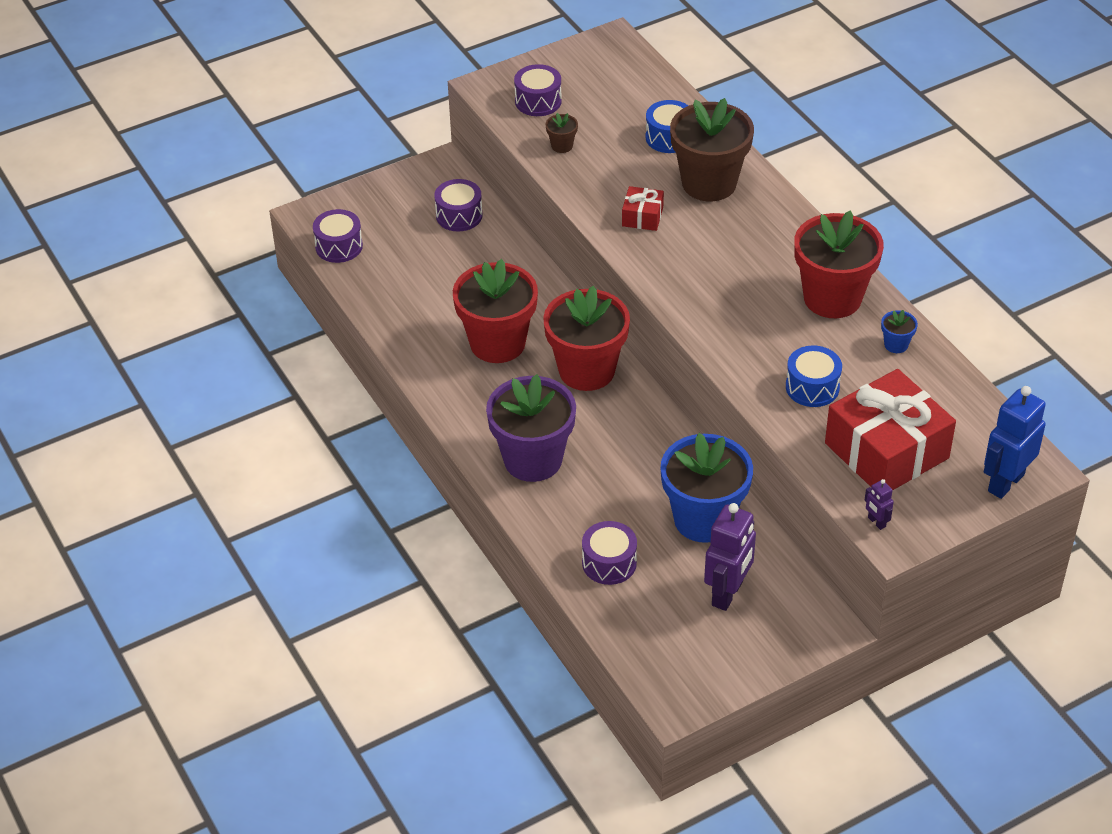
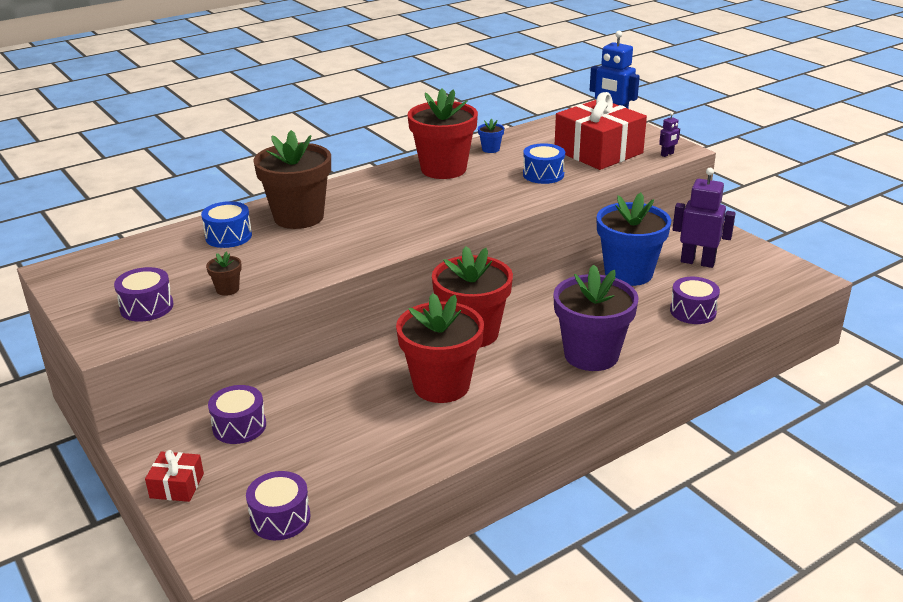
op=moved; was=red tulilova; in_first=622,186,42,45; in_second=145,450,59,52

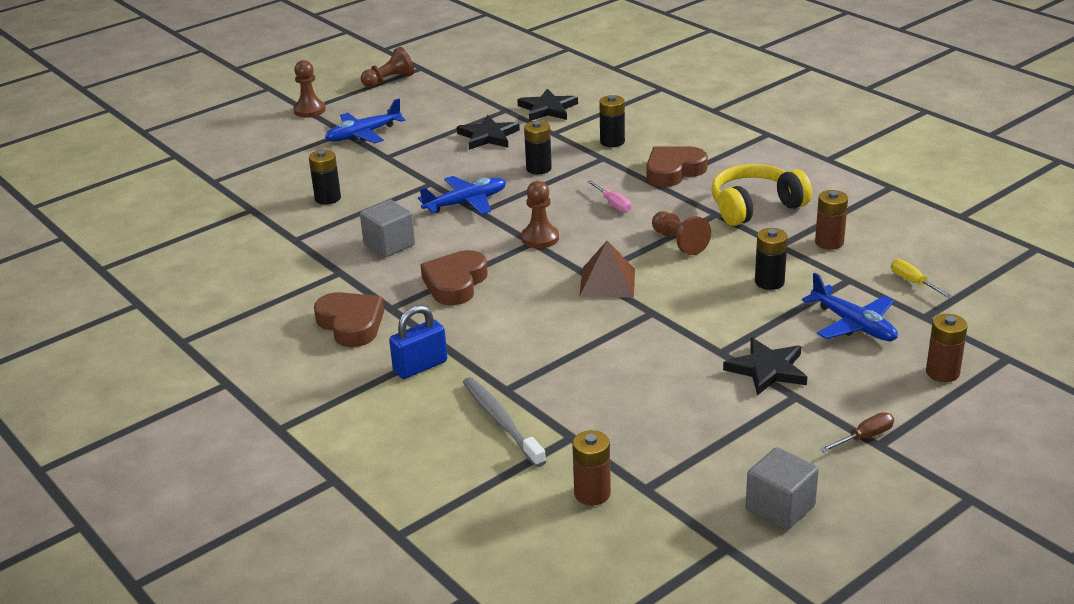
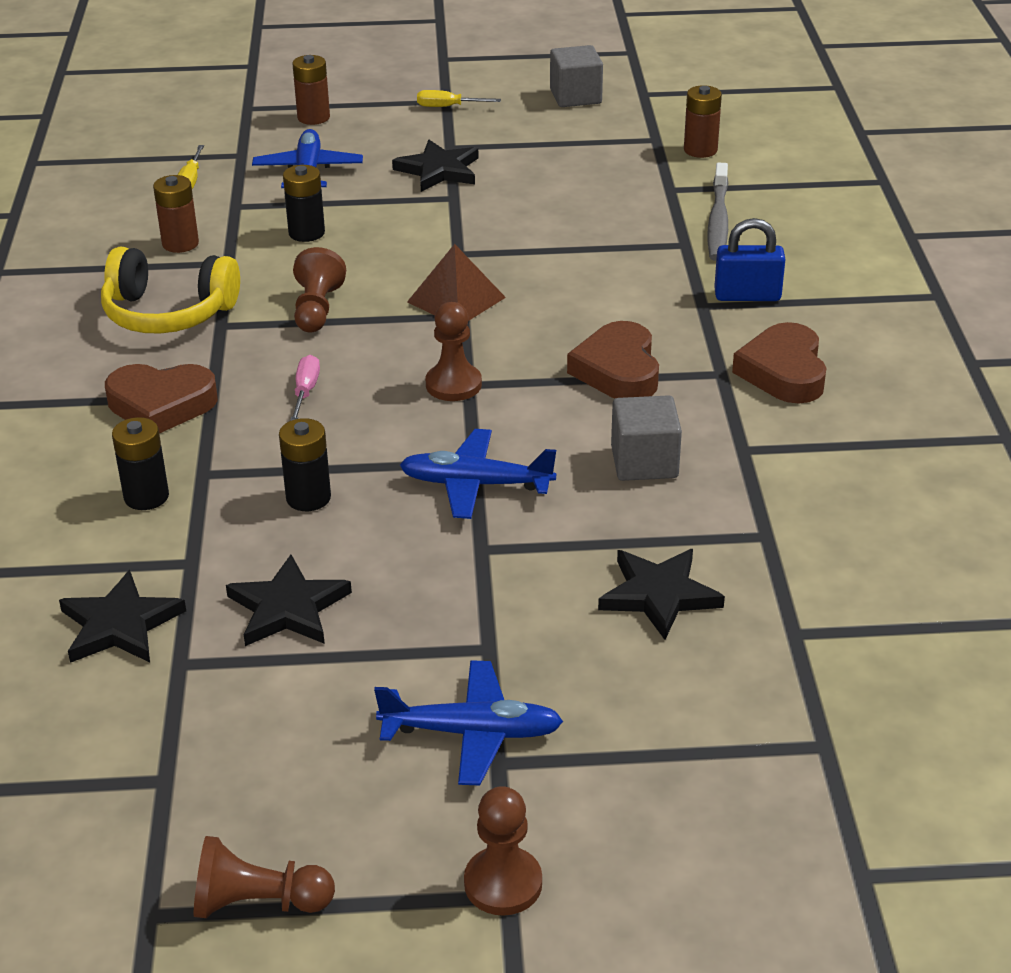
op=replaced; was=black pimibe; now=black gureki; in_first=309,150,32,55; in_second=598,549,127,91
op=recoloured; was=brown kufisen; now=yellow kufisen; in_first=820,412,74,40; in_second=417,90,84,17
op=turned; was=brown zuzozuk; in_first=420,250,68,55; in_second=567,321,92,77; clockwise=120

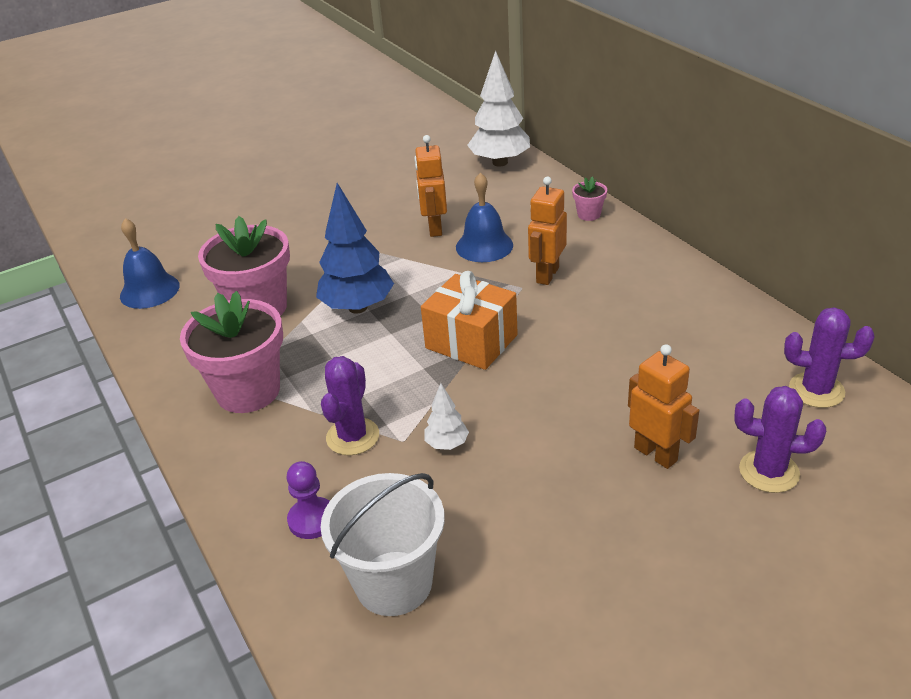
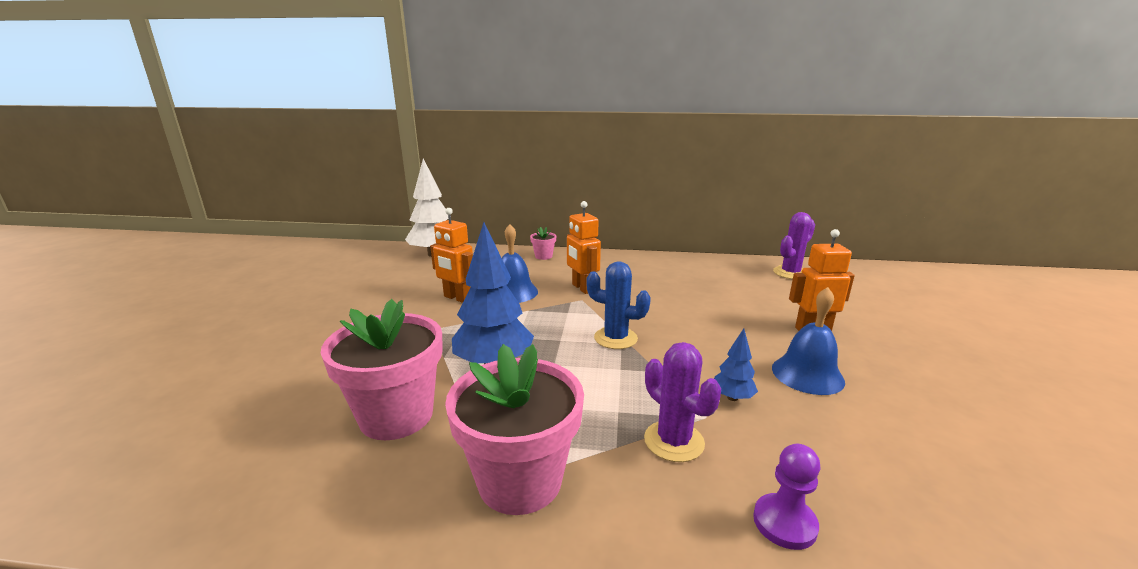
op=removed; was=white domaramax; in_first=321,473,124,143
op=removed; was=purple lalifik; in_first=734,386,92,107
op=moved; was=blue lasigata; in_first=120,218,60,91; in_second=772,287,73,108
op=replaced; was=orange tulilova; now=blue lalifik; in_first=421,271,97,99; in_second=586,262,65,87
op=recoloured; was=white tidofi; now=blue tidofi; in_first=424,383,45,67; in_second=714,328,44,73

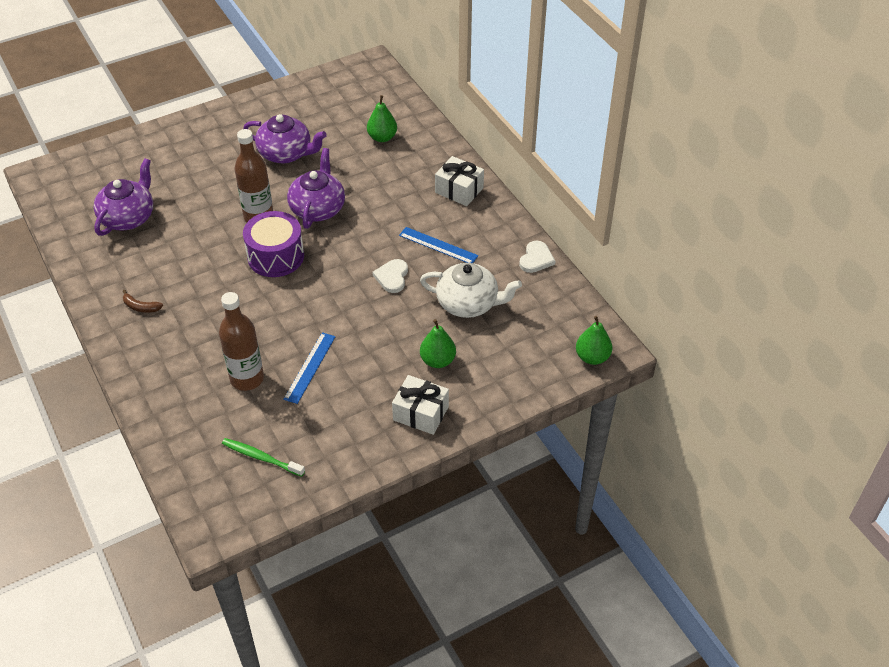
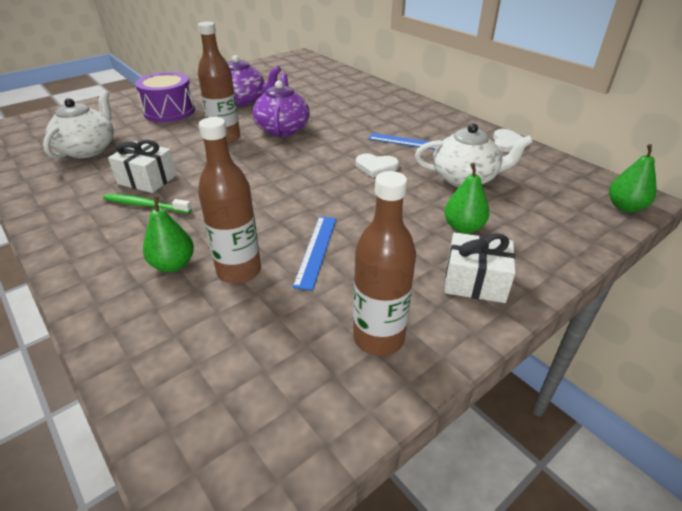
op=removed; was=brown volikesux; in_first=123,290,40,23
op=added; now=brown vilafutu; in_second=353,171,63,185
op=moved; was=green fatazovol; in_first=222,438,83,39; in_second=103,194,89,20
op=moved; was=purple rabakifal; in_first=243,211,61,66; in_second=135,72,60,50
op=moved; was=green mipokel; in_first=367,95,30,47; in_second=143,196,51,76
op=moved; was=white tulilova; in_first=435,156,49,50; in_second=108,140,69,53
op=recoloured; was=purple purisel; now=white purisel; in_first=94,158,59,78; in_second=43,90,71,69
op=turned; was=white zuzozuk; in_first=372,259,36,34; in_second=356,154,43,23; clockwise=-75

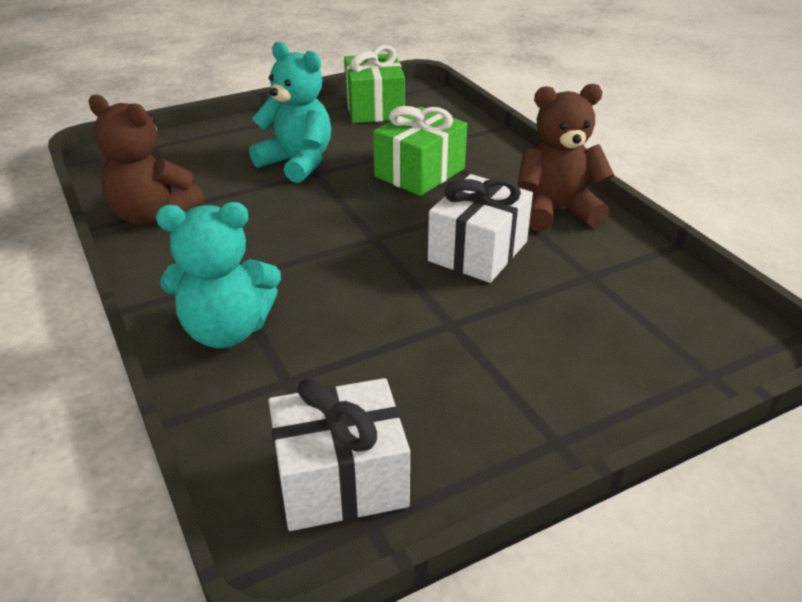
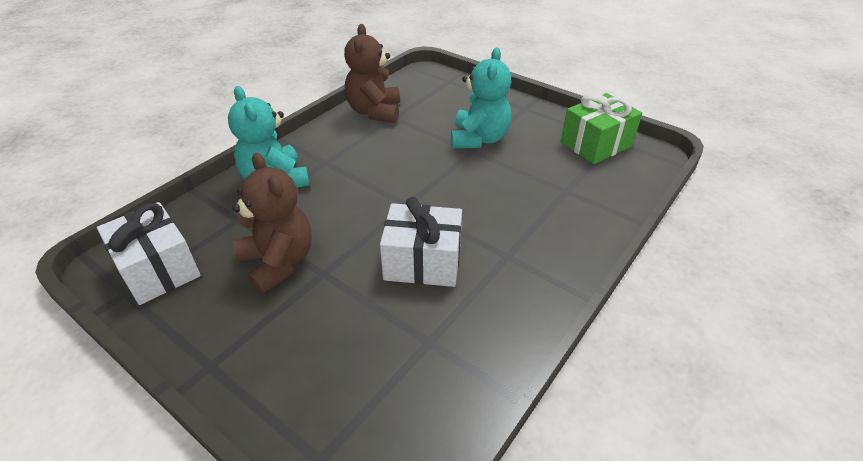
op=removed; was=green tulilova; in_first=373,106,94,90
op=moved; was=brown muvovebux; in_first=517,84,97,147; in_second=232,153,80,141

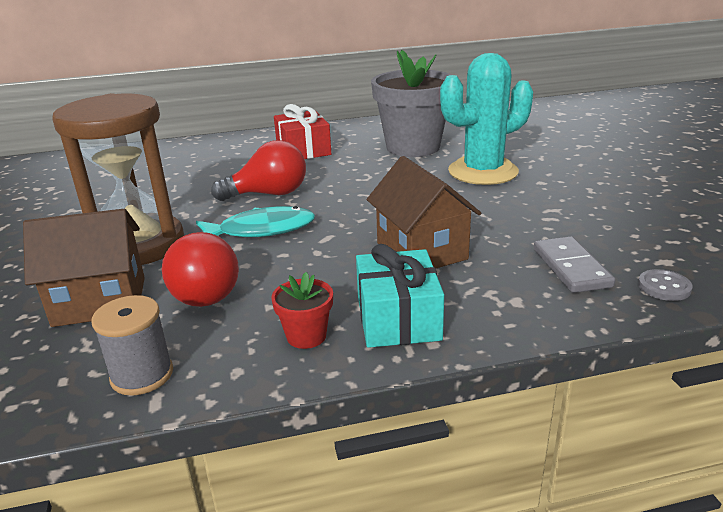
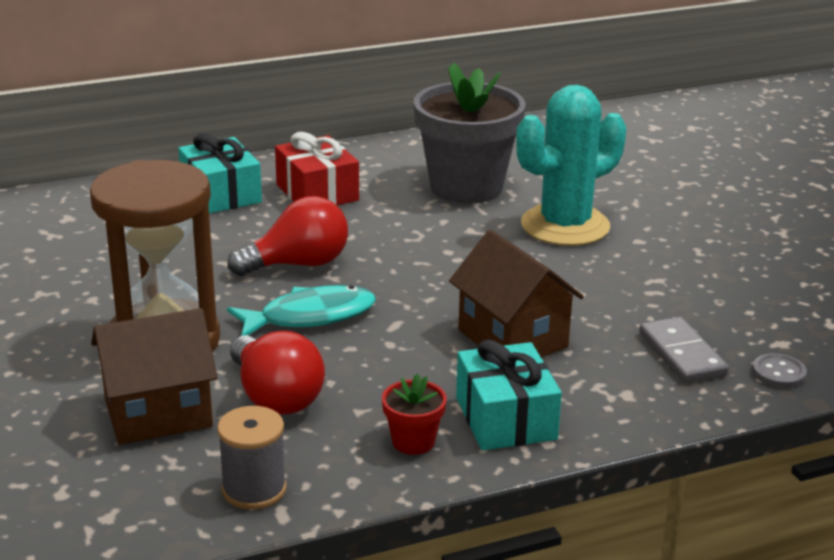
op=added; now=turquoise tulilova; in_second=178,133,84,81

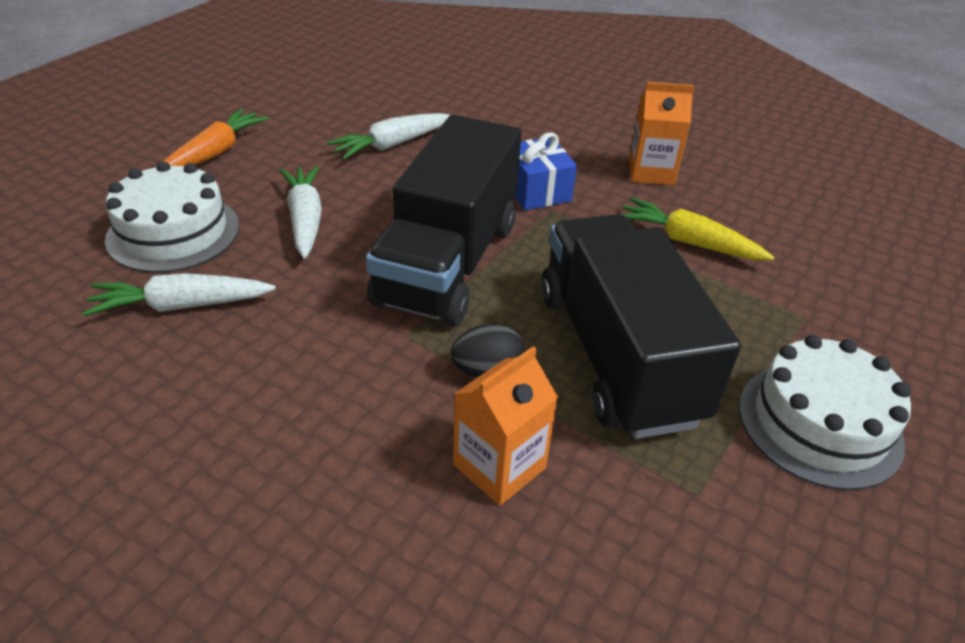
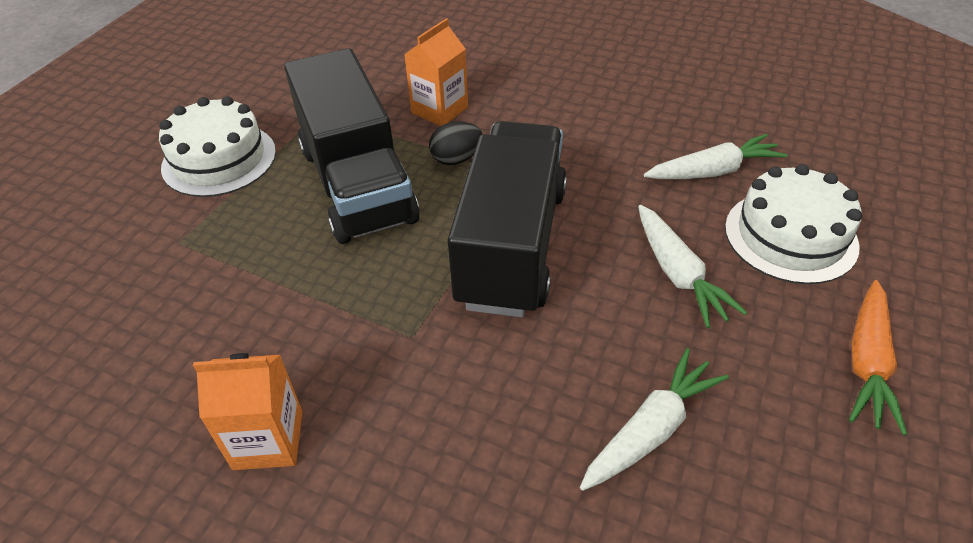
op=removed; was=blue tulilova; in_first=515,132,62,78
op=removed; was=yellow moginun; in_first=621,197,153,63

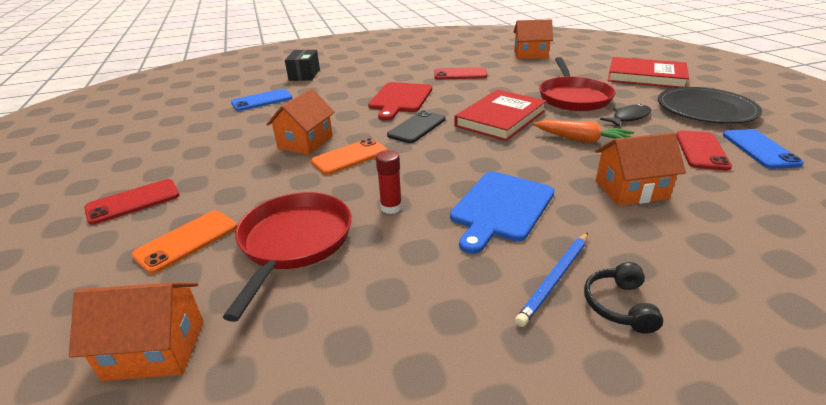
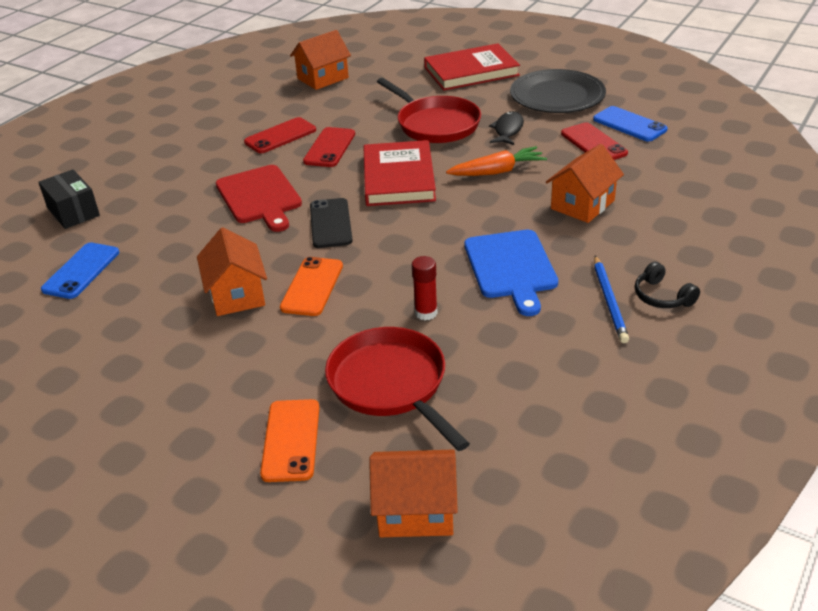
op=moved; was=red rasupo; in_first=84,179,96,46; in_second=303,127,52,40
op=turned; was=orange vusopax; in_first=69,282,135,99; in_second=369,449,89,88; clockwise=45

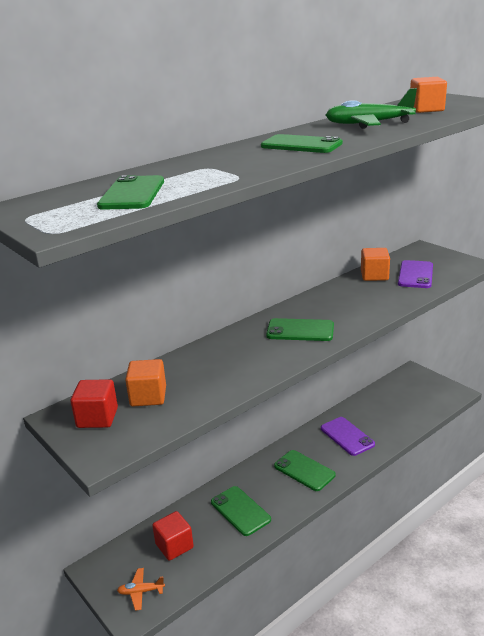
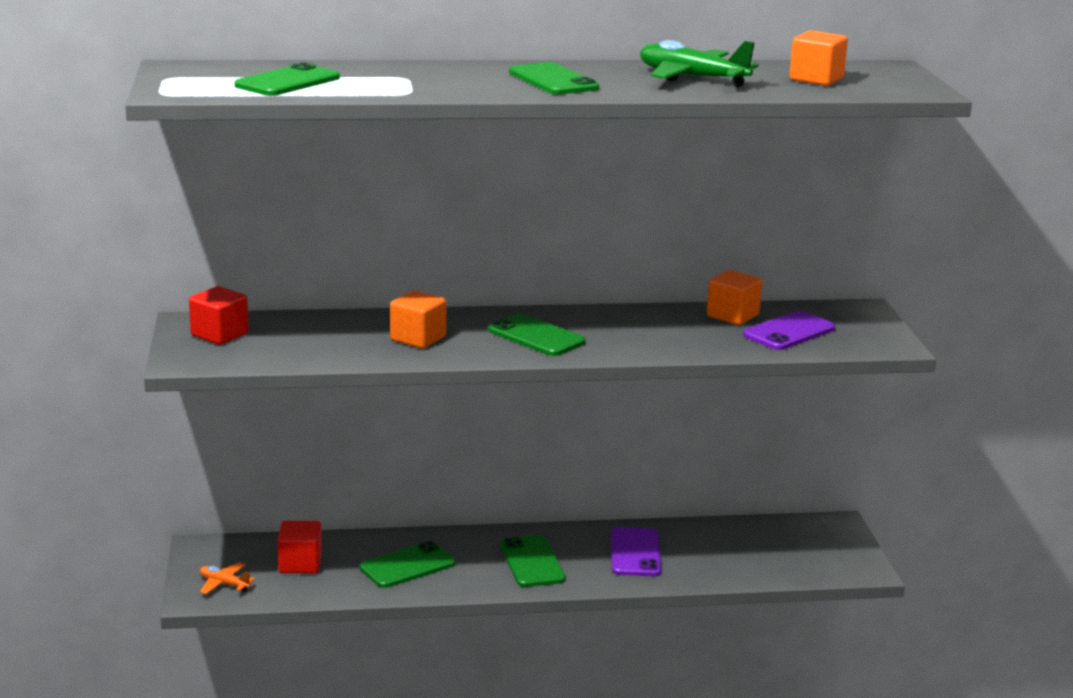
op=moved; was=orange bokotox; in_first=125,359,41,47; in_second=390,290,56,58
op=turned; was=green rasupo; in_first=211,486,60,50; in_second=360,541,95,47; clockwise=60

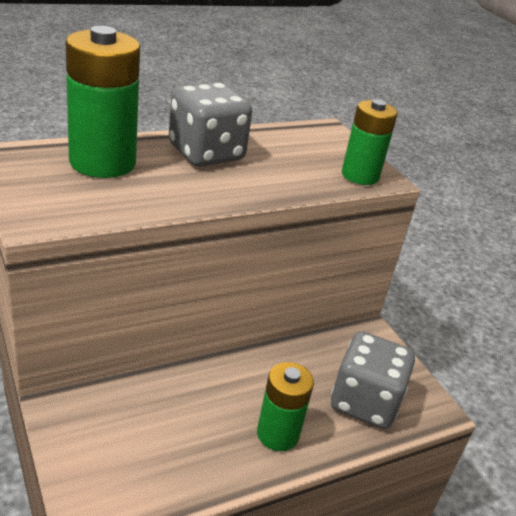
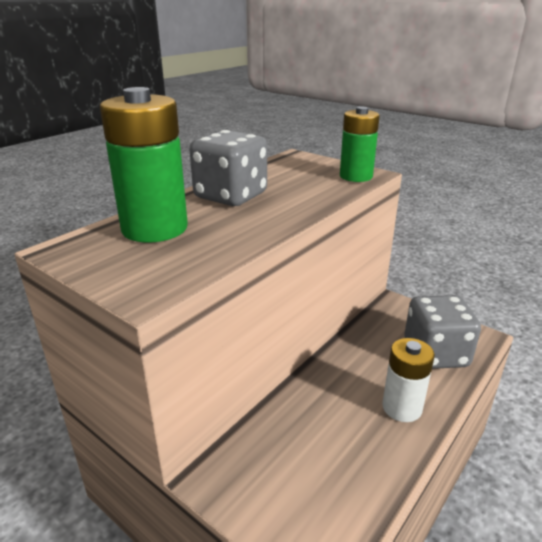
op=recoloured; was=green pimibe; now=white pimibe; in_first=257,362,57,89; in_second=382,338,53,84

